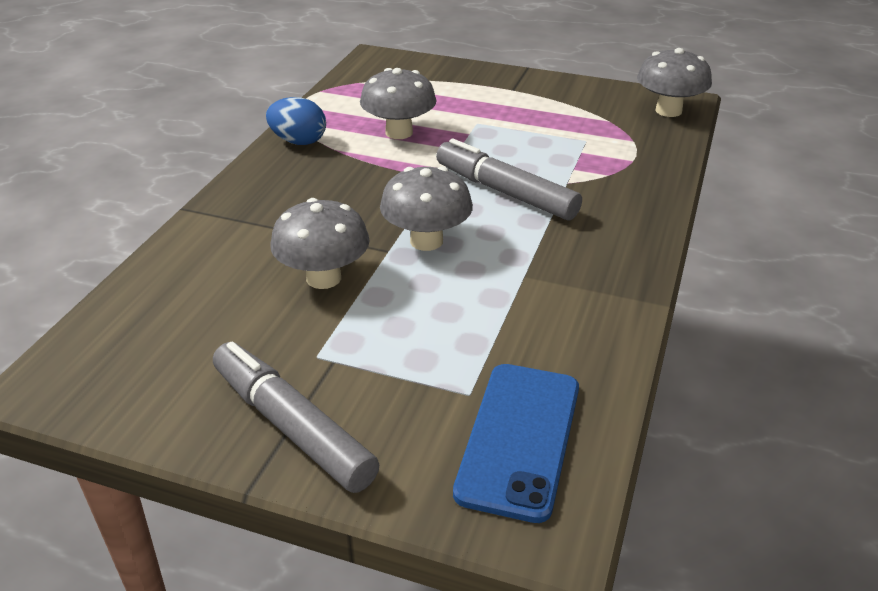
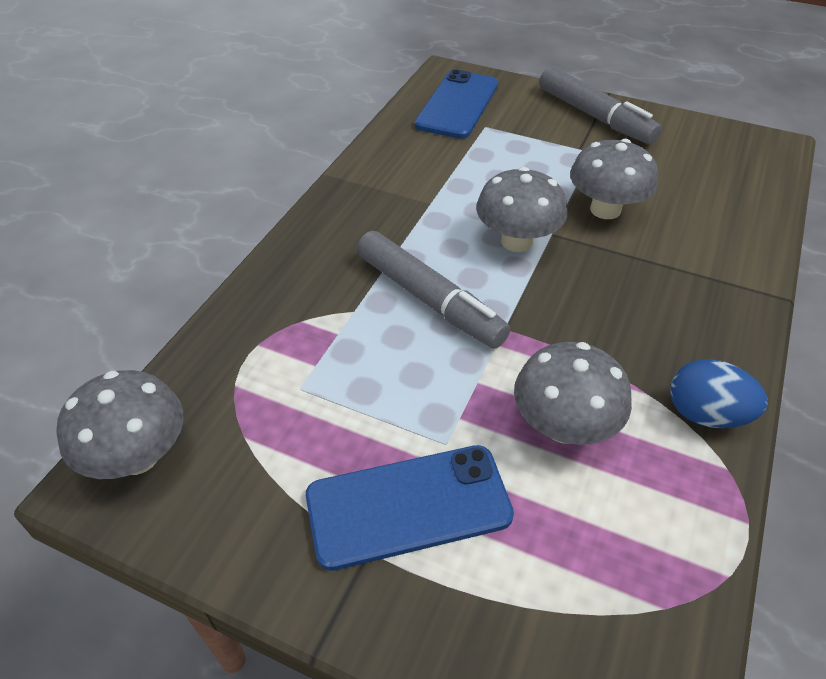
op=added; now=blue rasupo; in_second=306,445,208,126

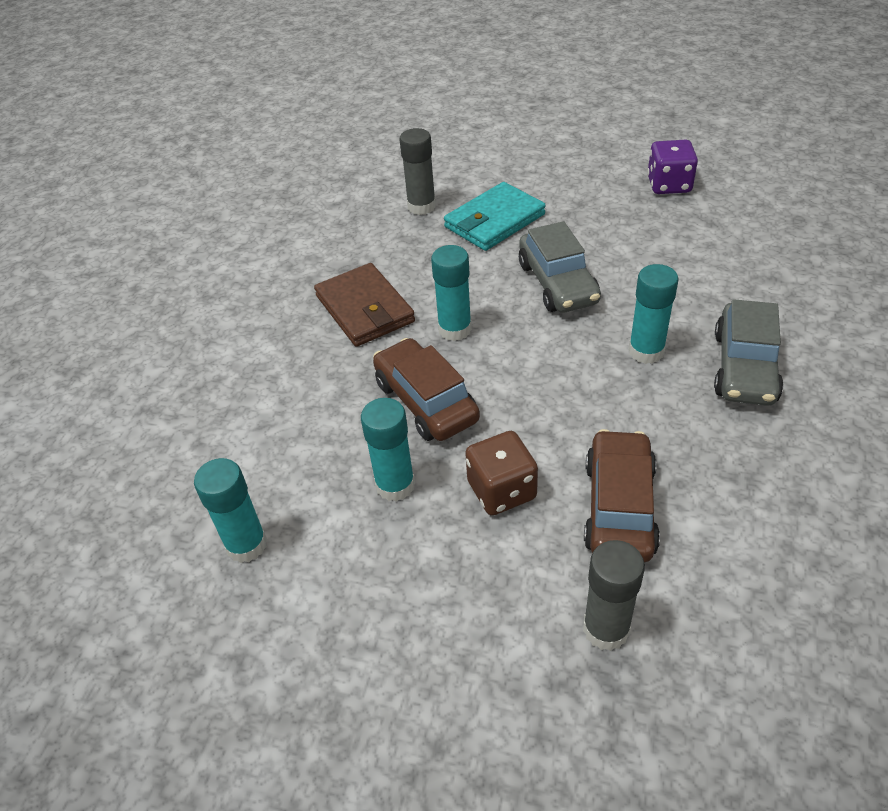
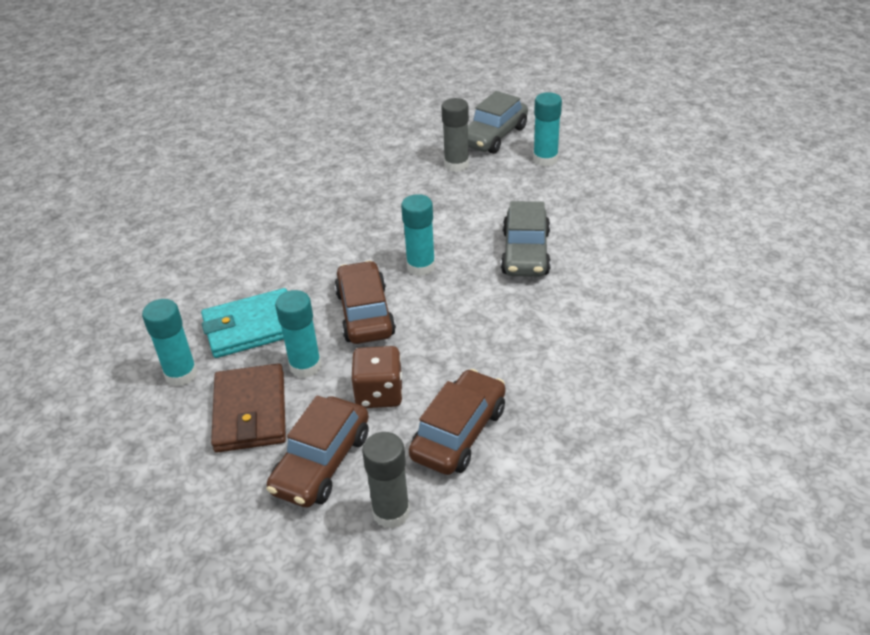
op=removed; was=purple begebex; in_first=647,140,51,54
op=added; now=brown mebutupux; in_second=266,396,103,112
op=moved; was=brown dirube; in_first=314,263,101,84; in_second=211,363,75,90
op=moved; was=turquoise dirube; in_first=444,182,102,69; in_second=201,288,86,70
op=moved; was=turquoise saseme; in_first=628,264,50,100; in_second=533,92,29,74
op=moved; was=grey mebutupux; in_first=714,299,69,107; in_second=468,91,60,63

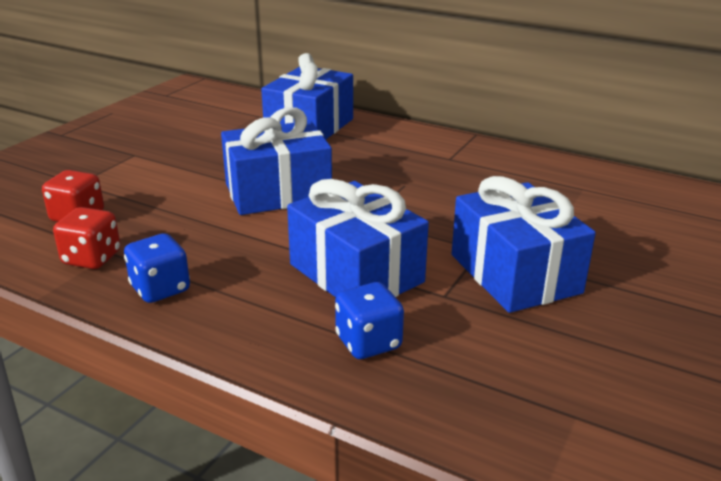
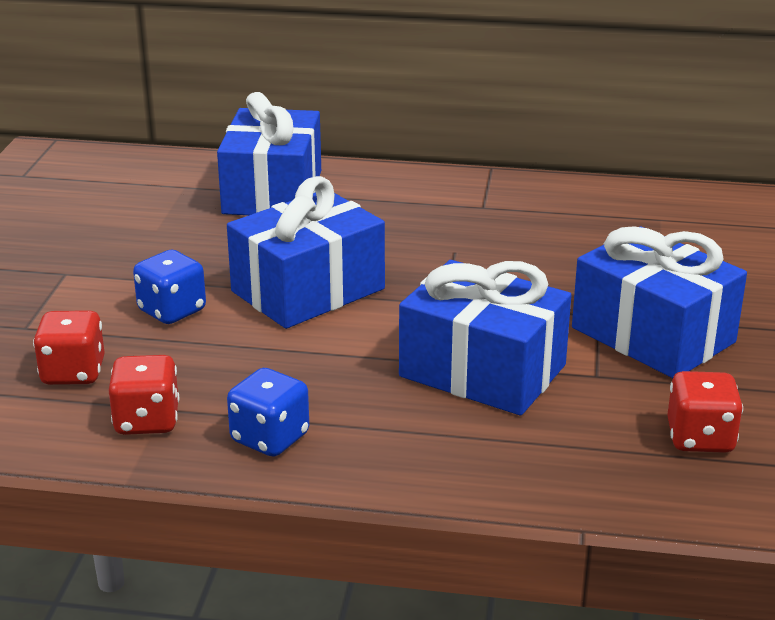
op=added; now=red begebex; in_second=667,371,76,82
op=moved; was=blue begebex; in_first=335,282,69,77; in_second=133,250,73,74

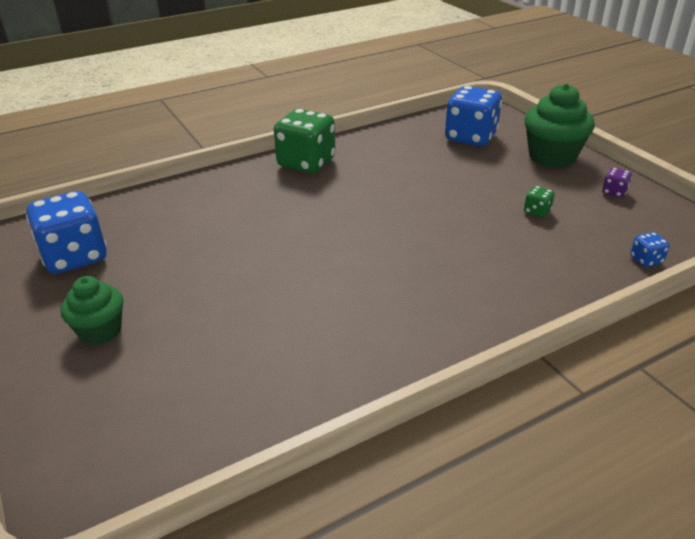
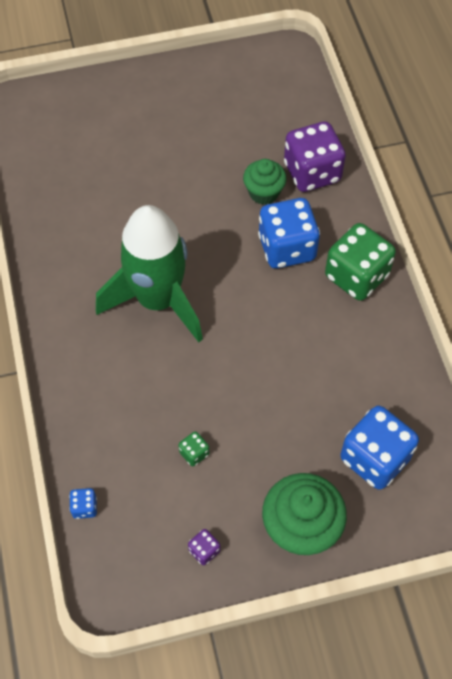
op=added; now=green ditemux; in_second=96,205,107,137
op=added; now=purple begebex; in_second=284,121,62,71
op=moved; was=blue begebex; in_first=26,191,81,83; in_second=258,198,62,70
op=moved; was=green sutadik; in_first=61,276,62,69; in_second=243,159,44,46

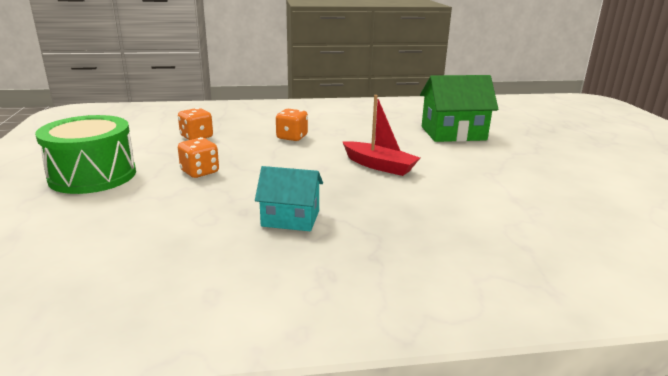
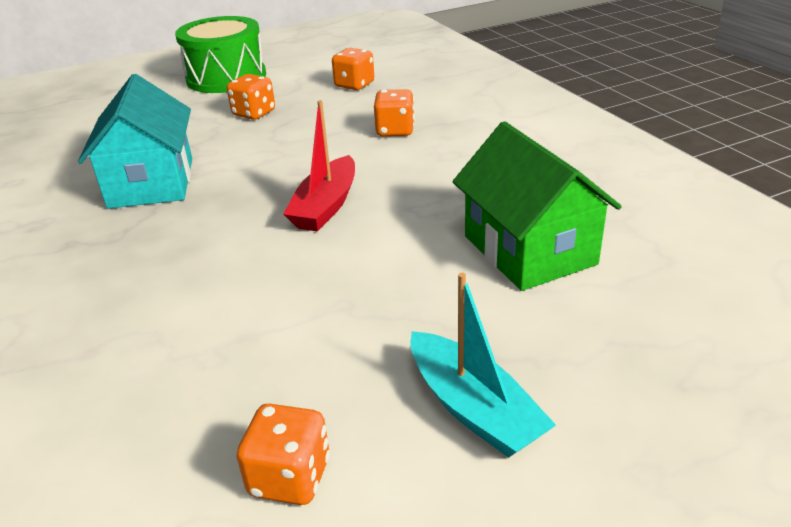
op=added; now=orange begebex; in_second=237,404,93,101
op=added; now=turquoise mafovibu; in_second=410,273,146,185
op=resized; was=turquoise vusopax; in_first=255,166,68,65; in_second=78,74,114,135; ratio=1.58

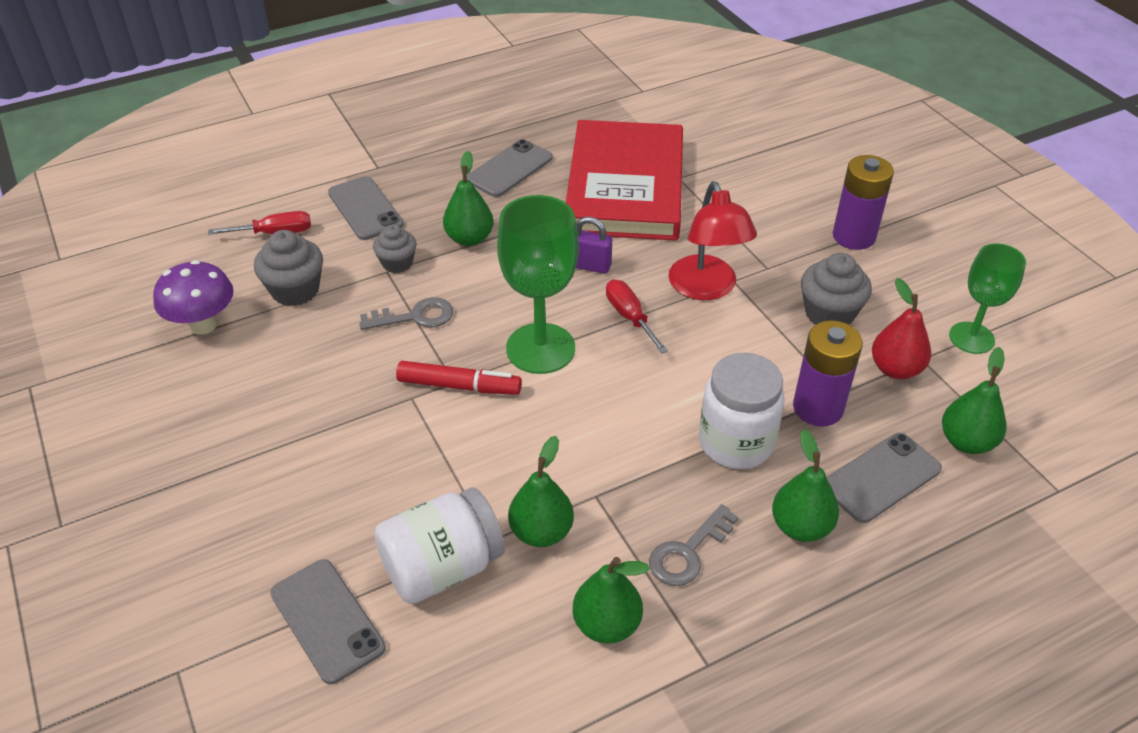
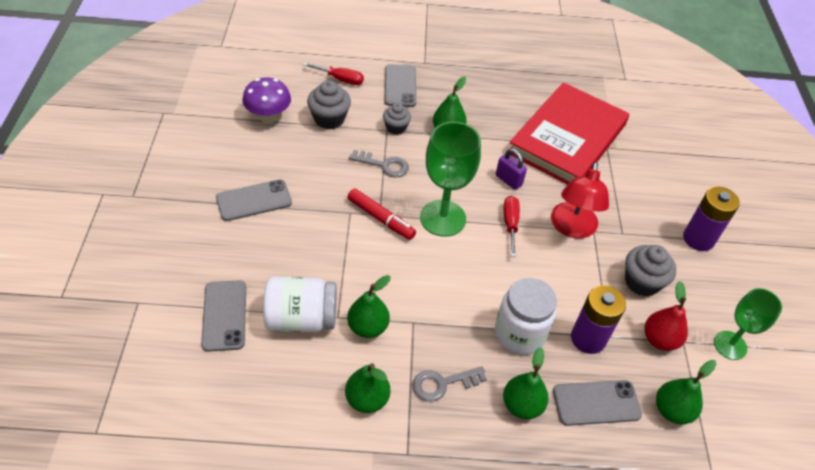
op=moved; was=grey rasupo; in_first=466,139,87,58; in_second=216,179,76,42

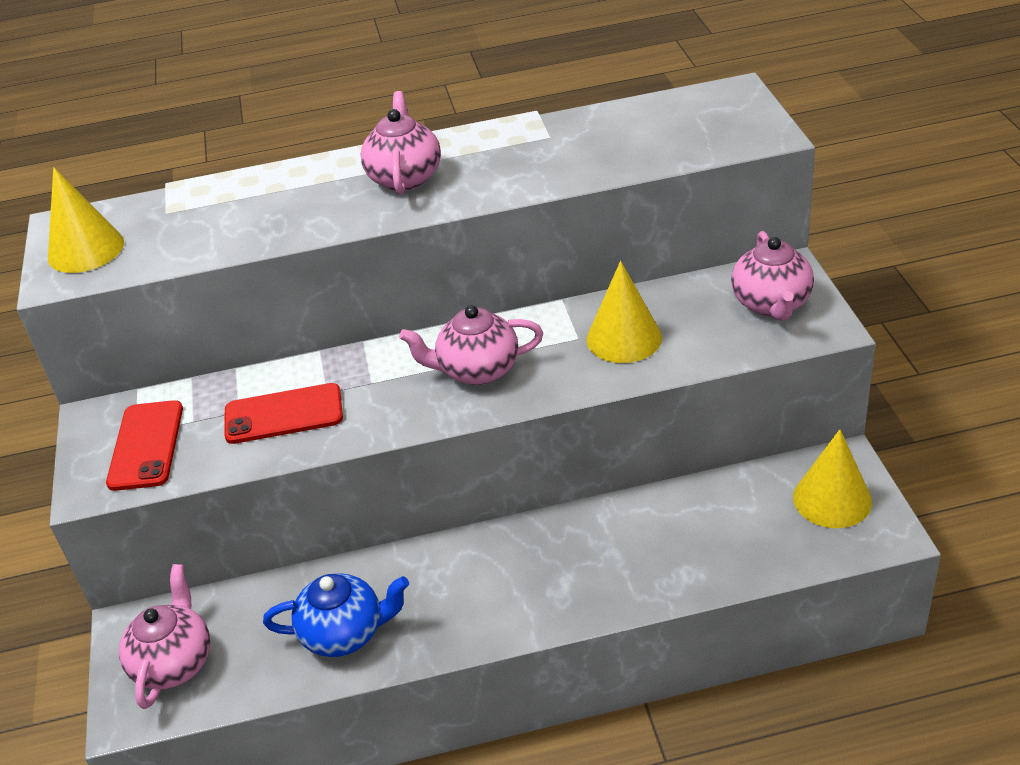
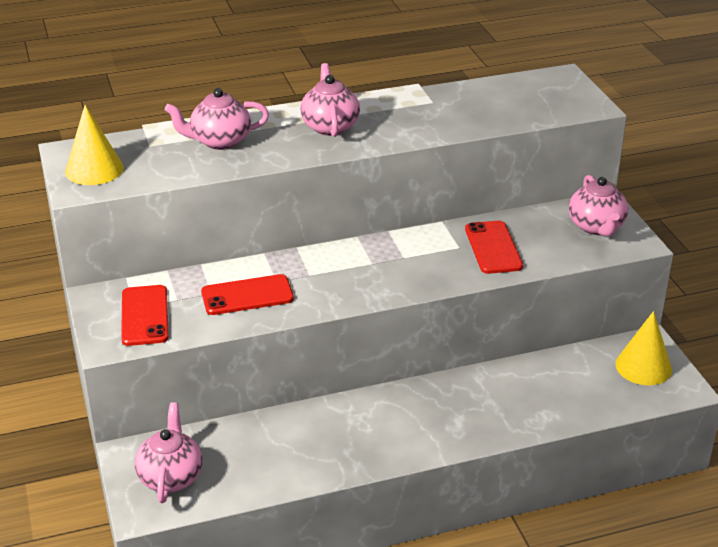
op=removed; was=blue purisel; in_first=263,573,146,84
op=moved; was=pink purisel; in_first=399,305,144,80; in_second=165,88,104,62
op=replaced; was=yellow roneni; now=red rasupo; in_first=587,261,75,102; in_second=465,221,58,53

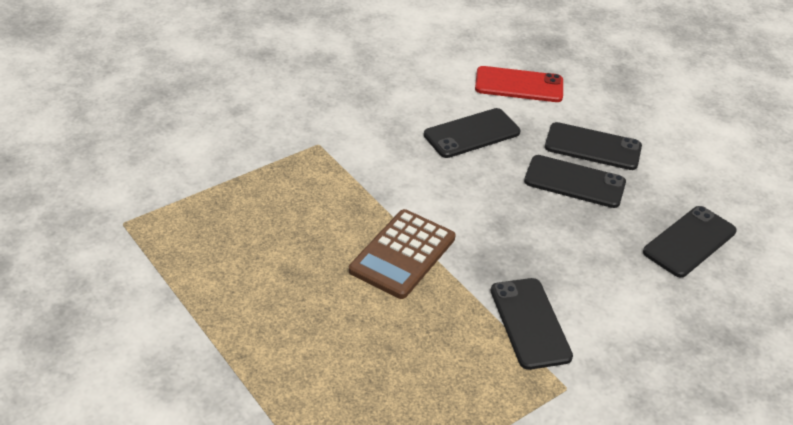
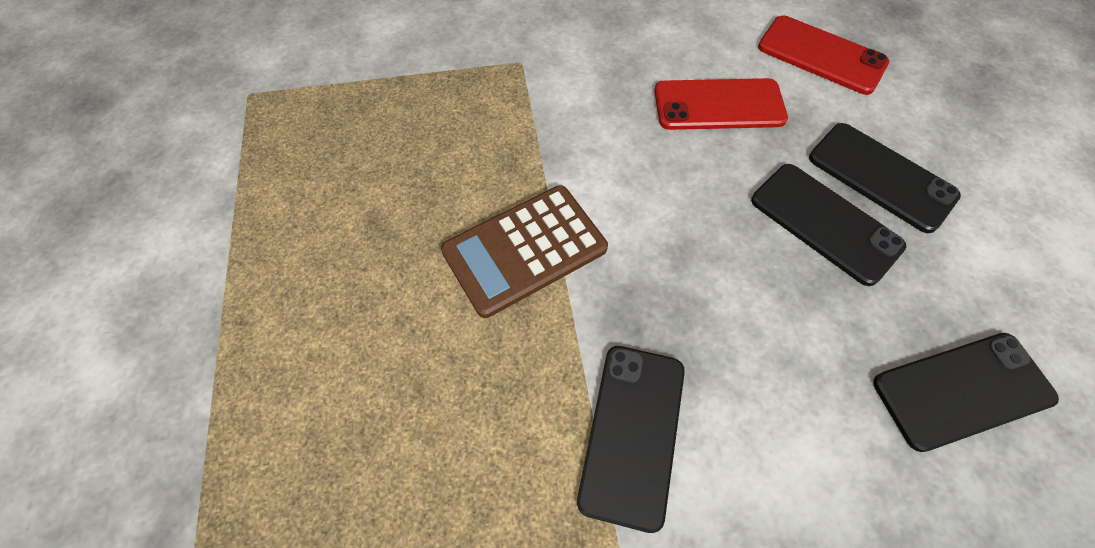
op=recoloured; was=black rasupo; now=red rasupo; in_first=424,108,96,50; in_second=654,78,134,52

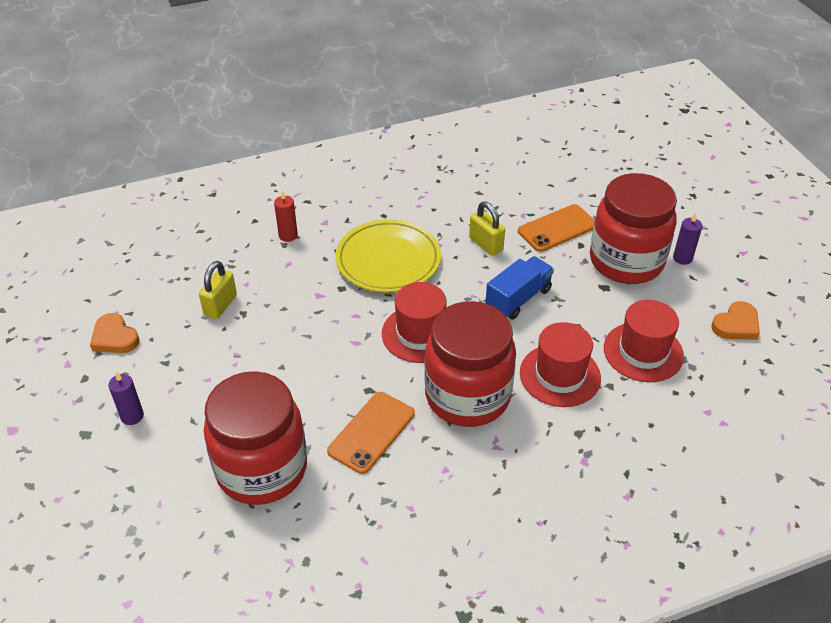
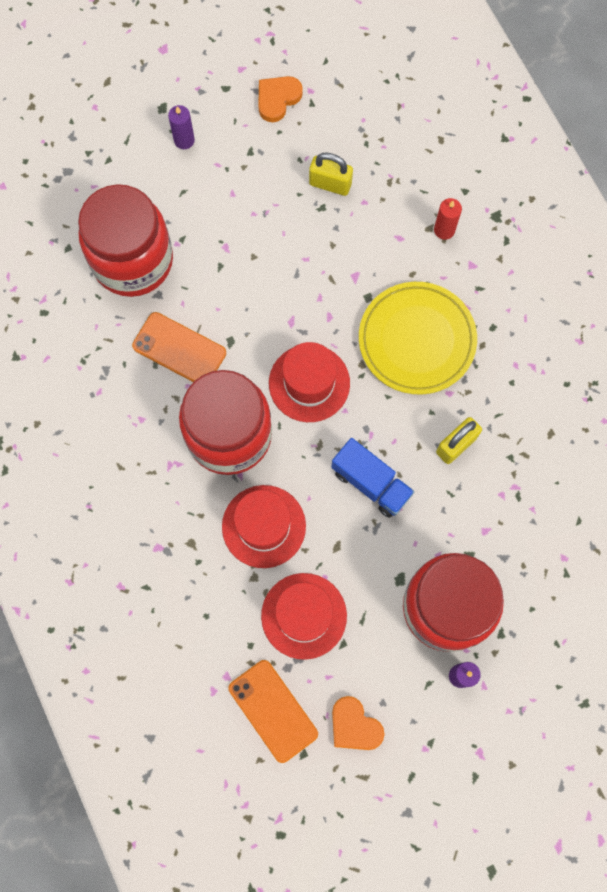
op=moved; was=orange rasupo; in_first=518,204,77,48; in_second=228,660,90,103

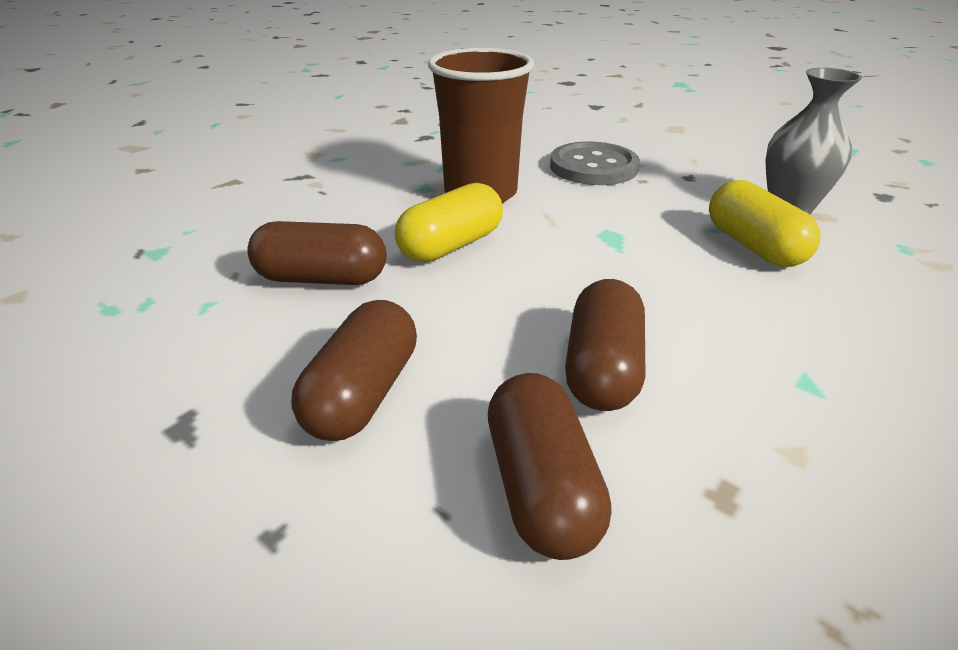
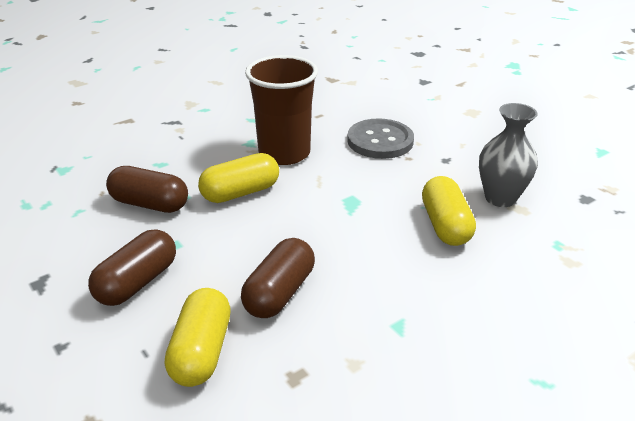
op=recoloured; was=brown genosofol; now=yellow genosofol; in_first=488,373,124,187; in_second=165,288,66,99

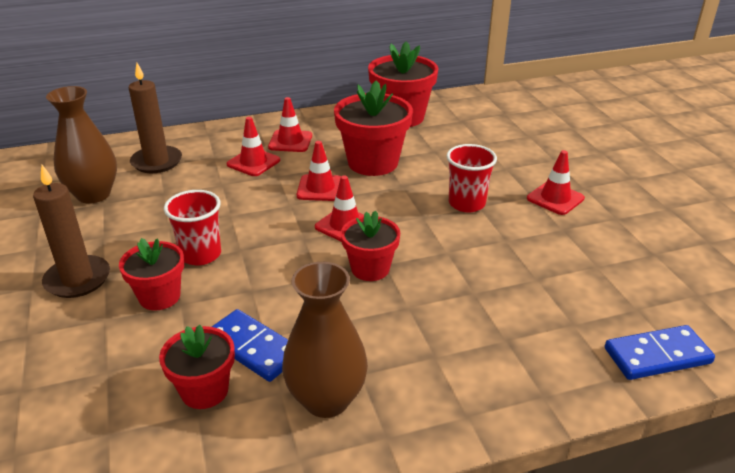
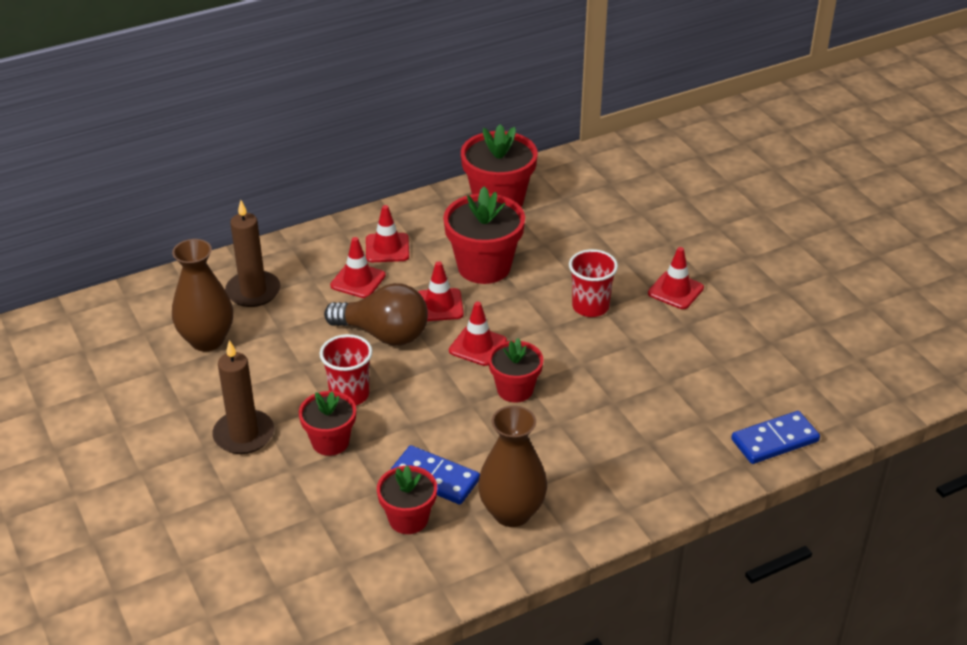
op=added; now=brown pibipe; in_second=324,283,104,63

